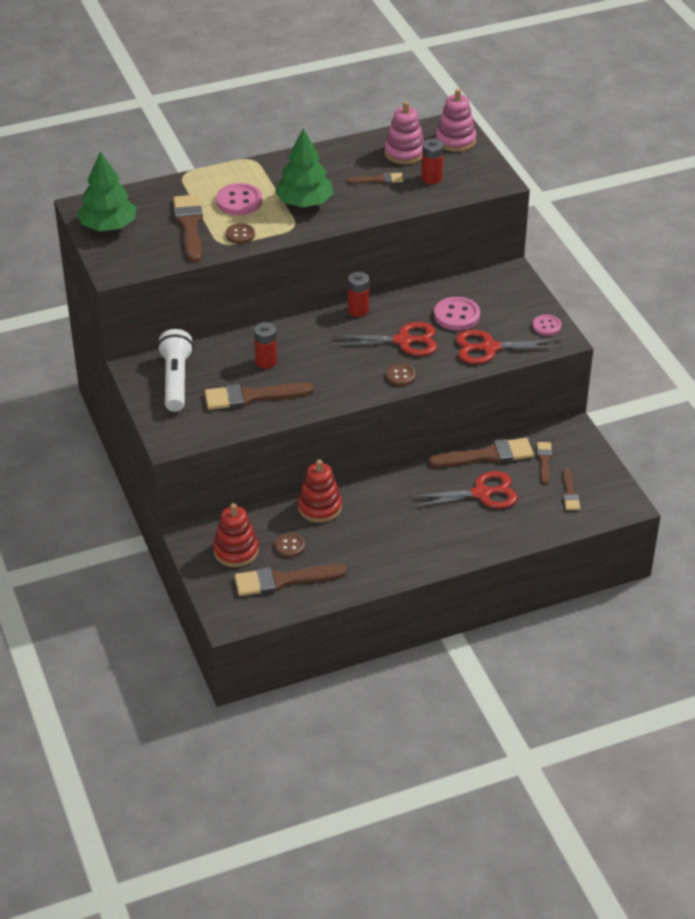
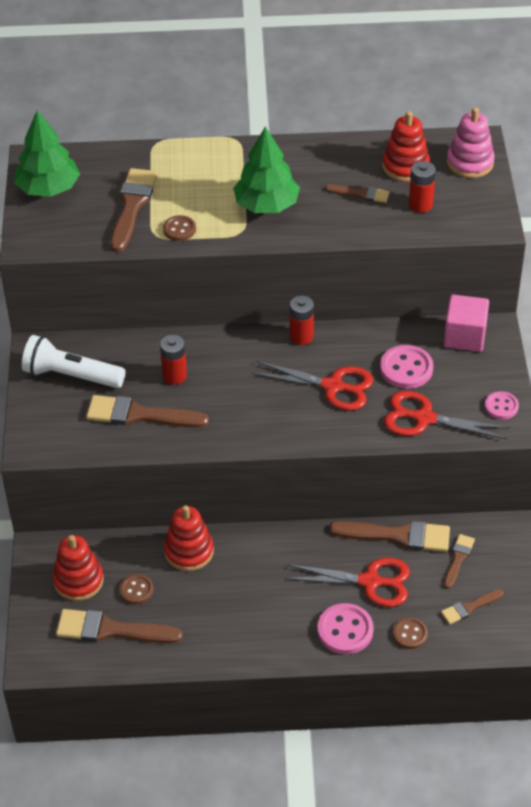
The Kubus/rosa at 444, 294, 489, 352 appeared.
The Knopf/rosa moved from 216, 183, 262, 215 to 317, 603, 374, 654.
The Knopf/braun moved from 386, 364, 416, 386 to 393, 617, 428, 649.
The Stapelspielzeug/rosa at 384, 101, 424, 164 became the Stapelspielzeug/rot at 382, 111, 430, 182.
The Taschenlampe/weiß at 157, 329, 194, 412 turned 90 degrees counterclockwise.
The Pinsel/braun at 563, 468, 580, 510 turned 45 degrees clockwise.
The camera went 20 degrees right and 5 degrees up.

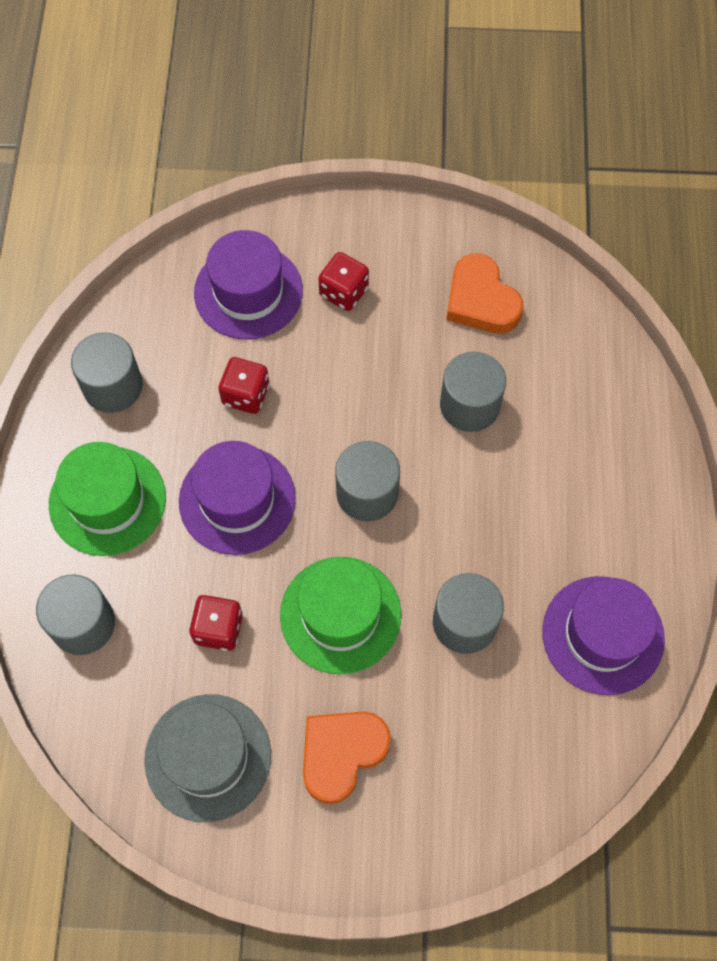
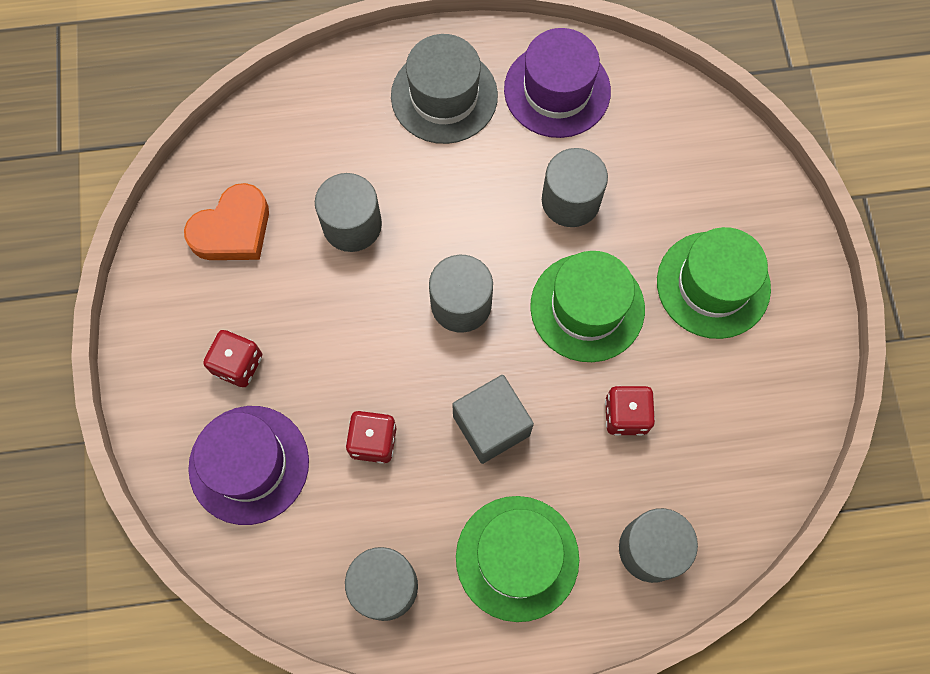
The Hut/grau moved from 144, 694, 271, 822 to 391, 34, 498, 144.
The Hut/lila at 179, 441, 296, 555 was replaced by the Kubus/grau at 452, 375, 534, 464.
The Herz/orange at 303, 711, 391, 804 was replaced by the Hut/grün at 657, 227, 771, 339.
The camera went 100 degrees left and 5 degrees up.

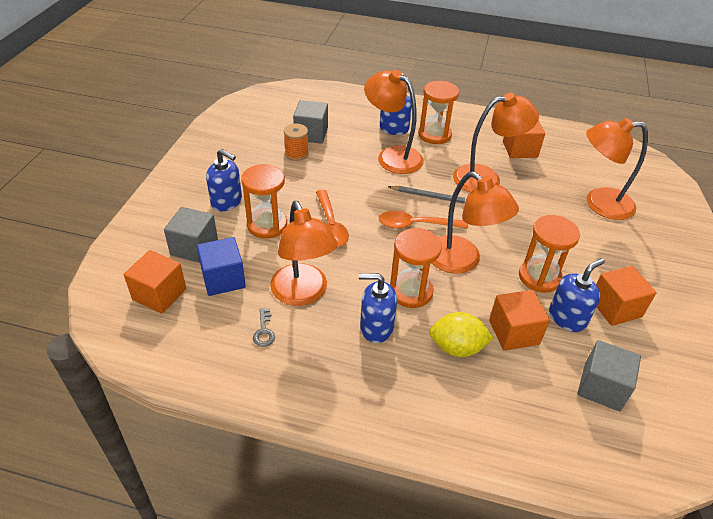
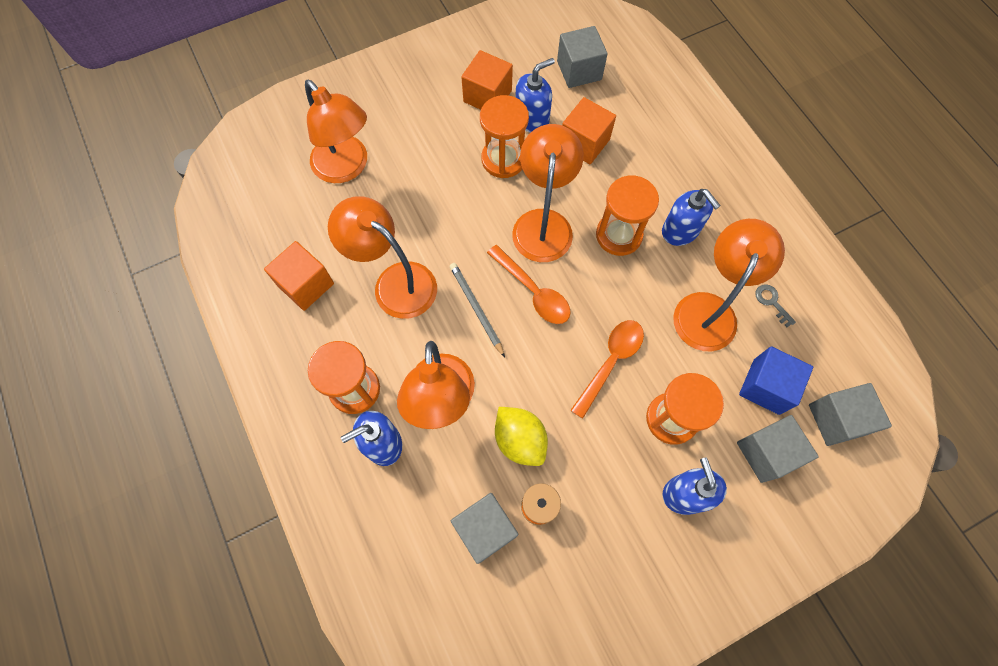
The Zitrone/gelb moved from 429, 312, 494, 357 to 495, 407, 548, 466.
The Kubus/orange at 124, 250, 186, 314 became the Kubus/grau at 809, 383, 892, 446.
The Schlüssel/grau at 253, 308, 275, 347 turned 75 degrees counterclockwise.
The Seifenspender/blau at 549, 258, 605, 332 turned 135 degrees clockwise.
The camera went 130 degrees left and 25 degrees up.

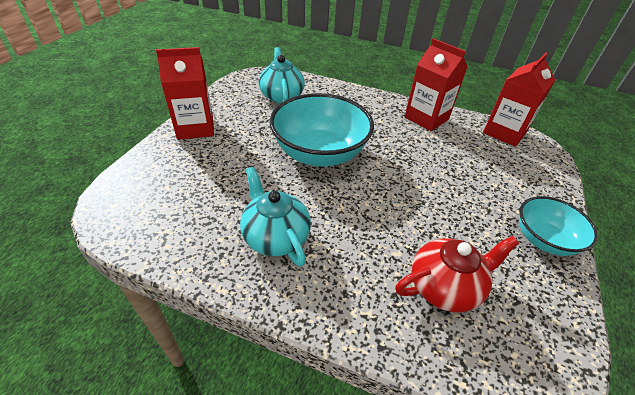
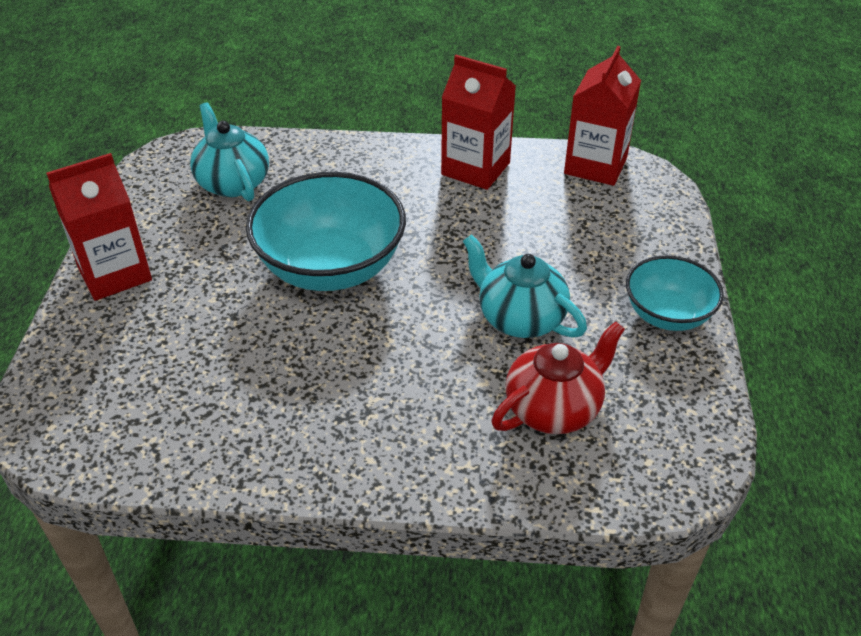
The Teekanne/türkis moved from 240, 167, 311, 267 to 463, 234, 587, 338.
The camera went 15 degrees left and 0 degrees up.

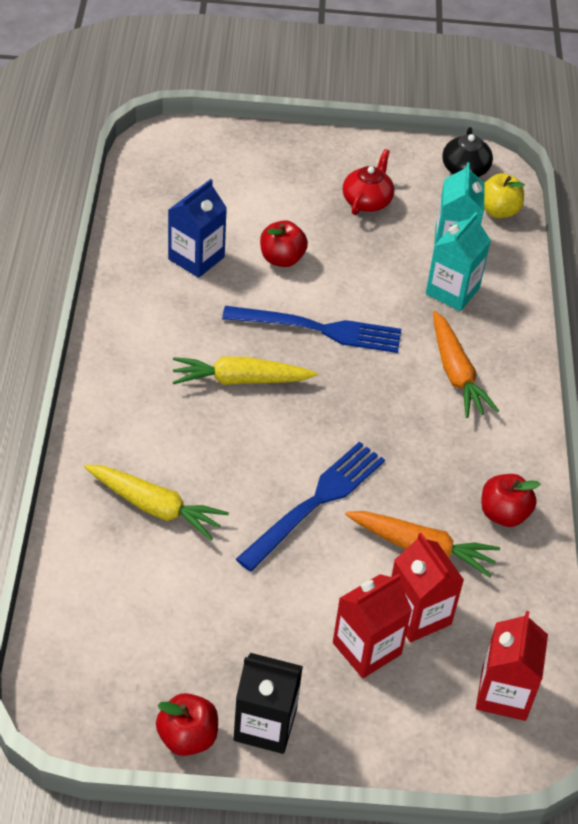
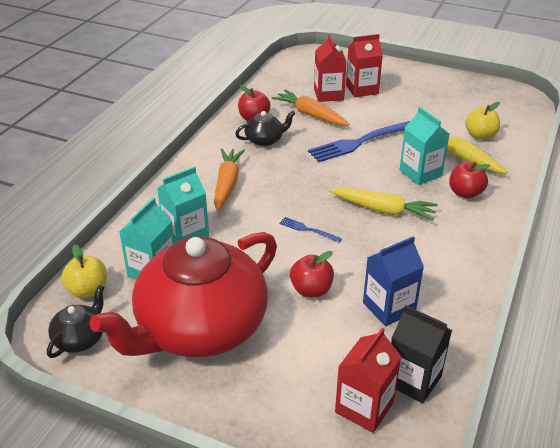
The Teekanne/schwarz at 235, 111, 296, 146 appeared.
The Getränkekarton/türkis at 399, 107, 450, 185 appeared.
The Apfel/gelb at 465, 102, 500, 140 appeared.
The Apfel/rot moved from 156, 693, 218, 756 to 449, 162, 491, 199.
The Getränkekarton/schwarz moved from 233, 653, 303, 754 to 391, 305, 452, 404.
The Getränkekarton/rot moved from 476, 611, 548, 721 to 335, 327, 401, 433.
The Gabel/blau at 222, 306, 401, 353 changed to 0.46 times the size.
The Teekanne/rot at 343, 149, 394, 215 changed to 2.50 times the size.
The camera went 155 degrees left and 10 degrees down.

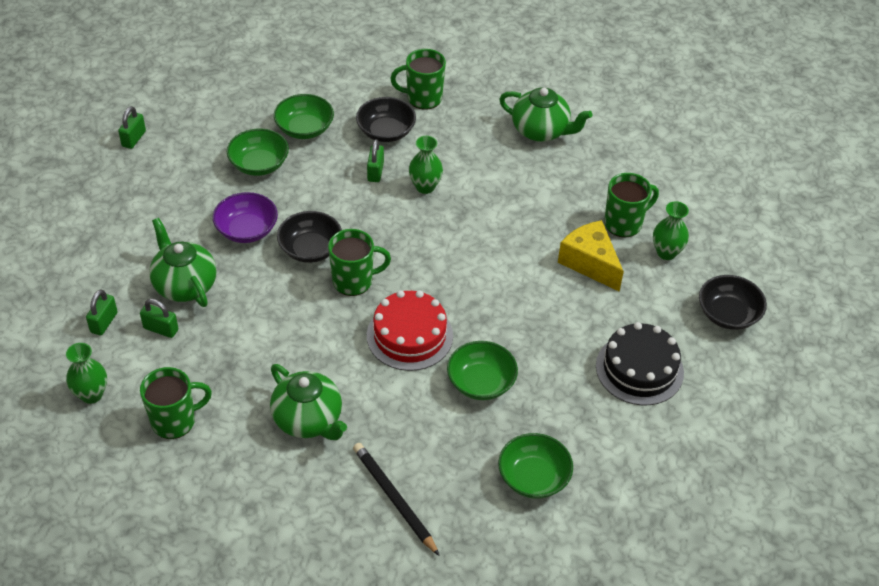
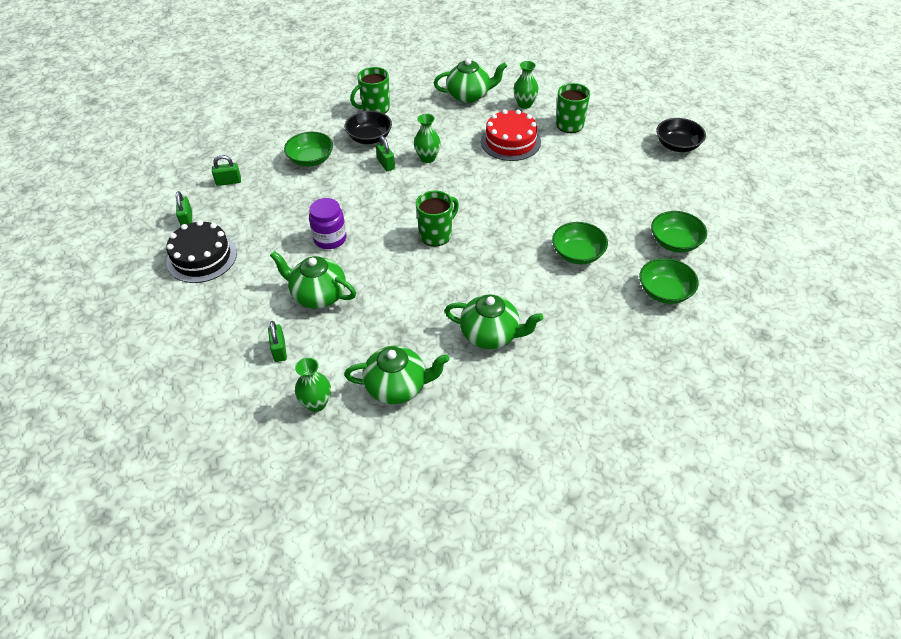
The Schüssel/schwarz at 277, 211, 342, 263 disappeared.
The Bleistift/schwarz at 353, 443, 440, 556 disappeared.
The Käse/gelb at 558, 220, 624, 292 disappeared.
The Vorhängeschloss/grün moved from 140, 299, 178, 338 to 212, 155, 241, 186.
The Schüssel/grün moved from 227, 129, 289, 176 to 651, 211, 707, 253.
The Kuchen/rot moved from 367, 290, 453, 371 to 481, 109, 541, 161.
The Kuchen/schwarz moved from 596, 322, 684, 405 to 166, 220, 237, 283.
The Vase/grün moved from 653, 201, 689, 260 to 514, 61, 539, 109.
The Tasse/grün at 140, 367, 212, 439 was replaced by the Teekanne/grün at 344, 346, 449, 404.
The Schüssel/lila at 213, 192, 278, 243 was replaced by the Einmachglas/lila at 309, 198, 347, 249.
The camera went 30 degrees left and 0 degrees up.

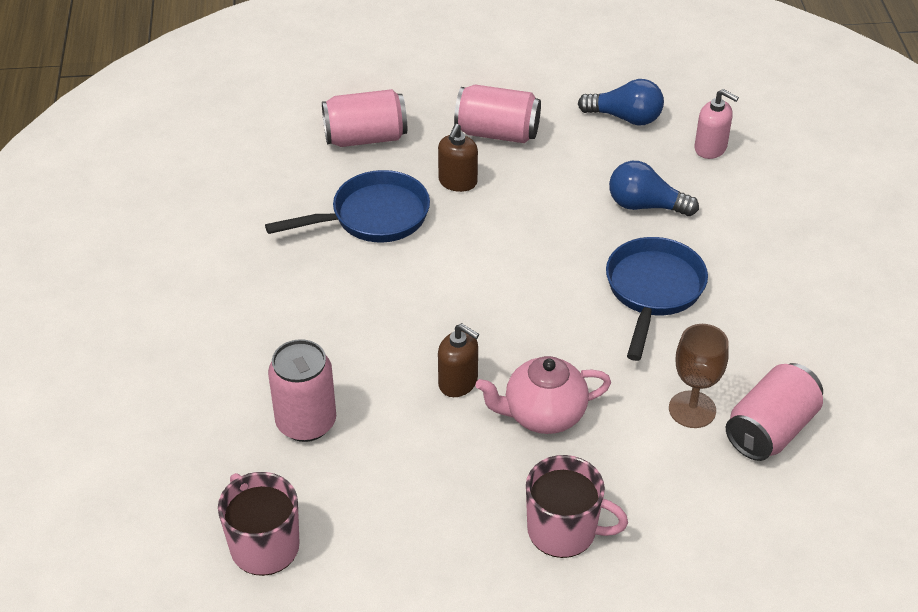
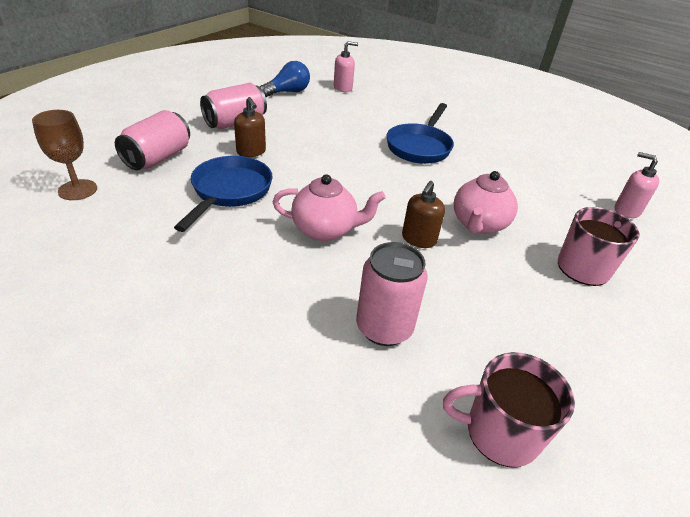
The Glühbirne/blau at 609, 161, 699, 216 disappeared.
The Dose/rosa at 726, 363, 823, 461 disappeared.
The Teekanne/rosa at 273, 174, 386, 241 appeared.
The Seifenspender/rosa at 615, 152, 659, 218 appeared.
The Kelch/braun moved from 669, 324, 729, 428 to 32, 110, 97, 200.
The Seifenspender/braun at 438, 323, 479, 397 turned 135 degrees clockwise.
The Pfanne/blau at 606, 237, 708, 361 turned 120 degrees counterclockwise.
The camera went 55 degrees left and 5 degrees down.

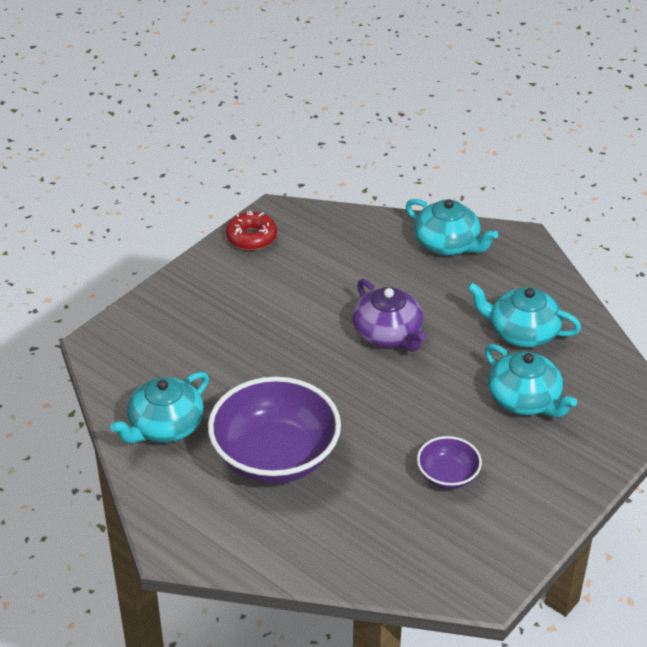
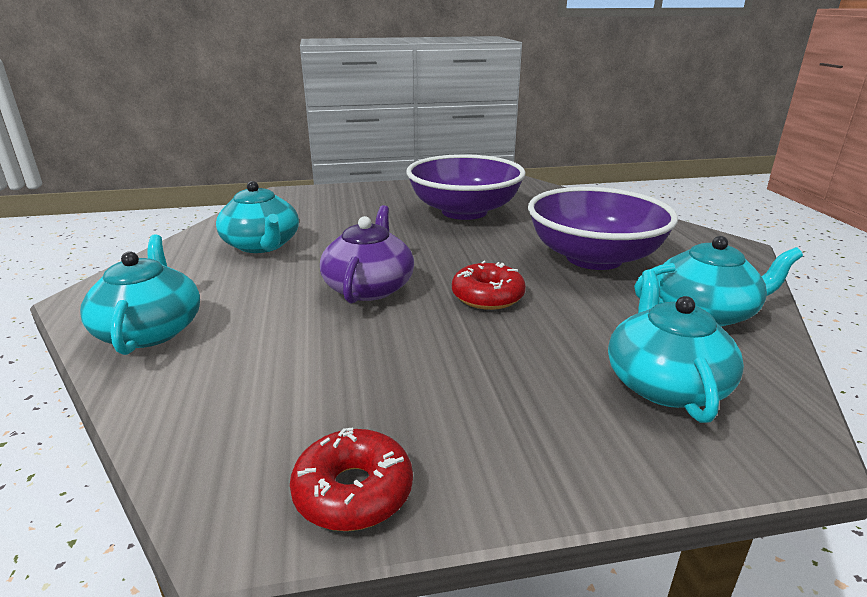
The Donut/rot at 452, 261, 526, 310 appeared.
The Teekanne/türkis moved from 485, 344, 577, 417 to 608, 270, 744, 423.
The Schüssel/lila at 417, 436, 482, 489 changed to 2.06 times the size.
The camera went 140 degrees left and 15 degrees down.

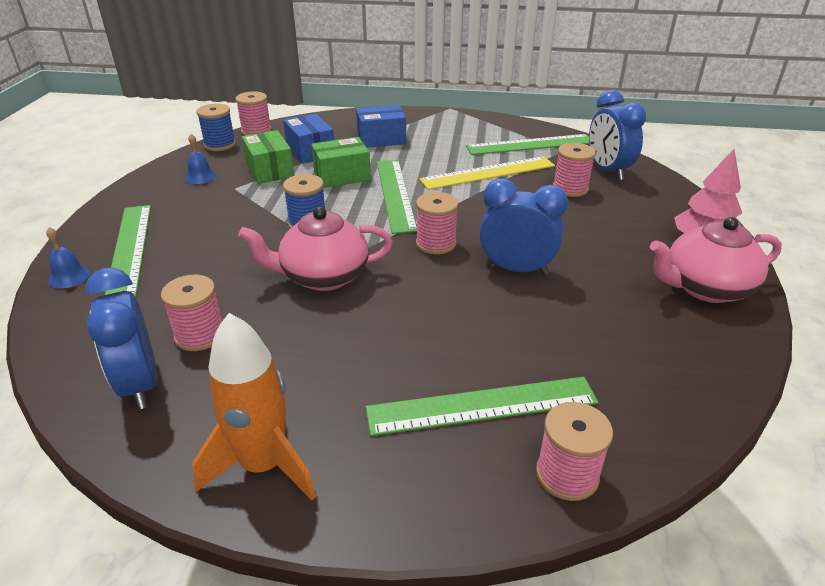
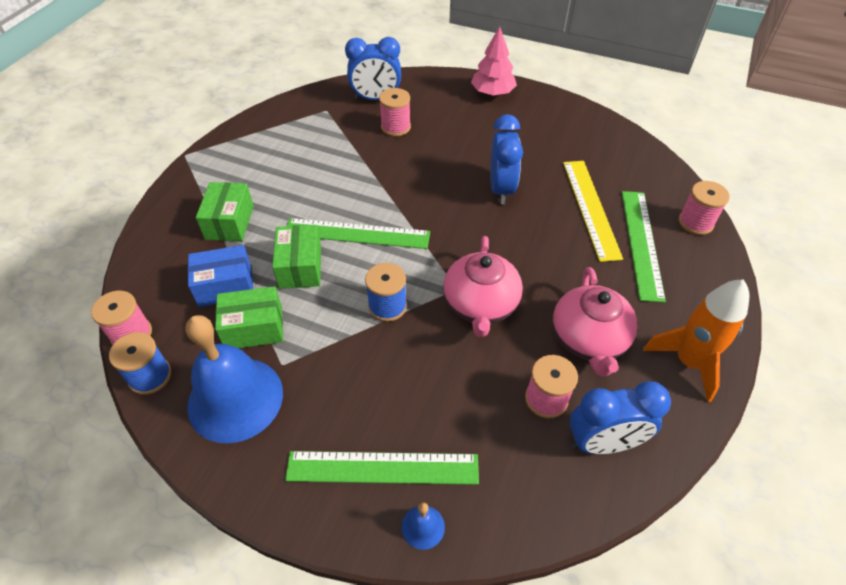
The Garnrolle/rosa at 416, 192, 459, 254 disappeared.
The Lineal/grün at 466, 134, 589, 155 disappeared.
The Lineal/gelb moved from 419, 156, 555, 190 to 563, 161, 623, 262.
The Teekanne/rosa moved from 650, 217, 782, 303 to 553, 267, 638, 377.
The Schachtel/blau at 356, 105, 406, 148 became the Schachtel/grün at 196, 182, 254, 241.
The Wecker/blau at 479, 179, 568, 275 turned 150 degrees clockwise.
The Glocke/blau at 185, 134, 216, 184 changed to 2.49 times the size.
The camera went 75 degrees left and 15 degrees up.

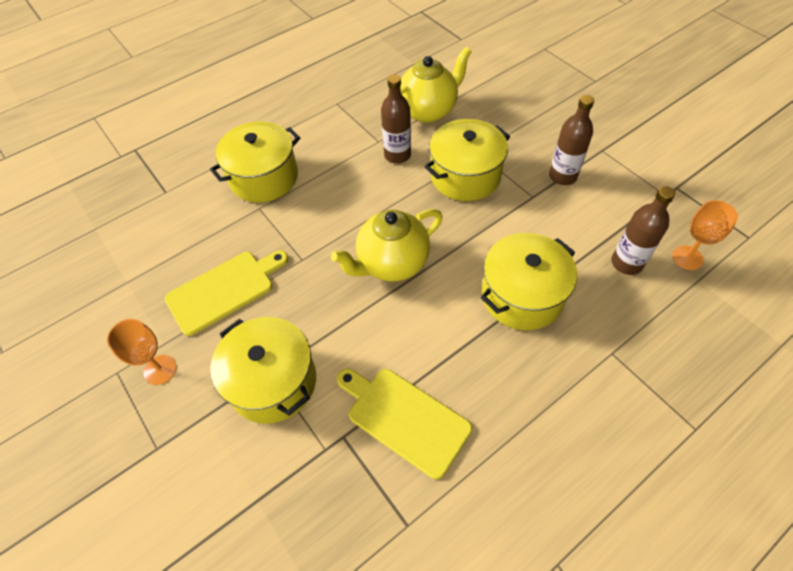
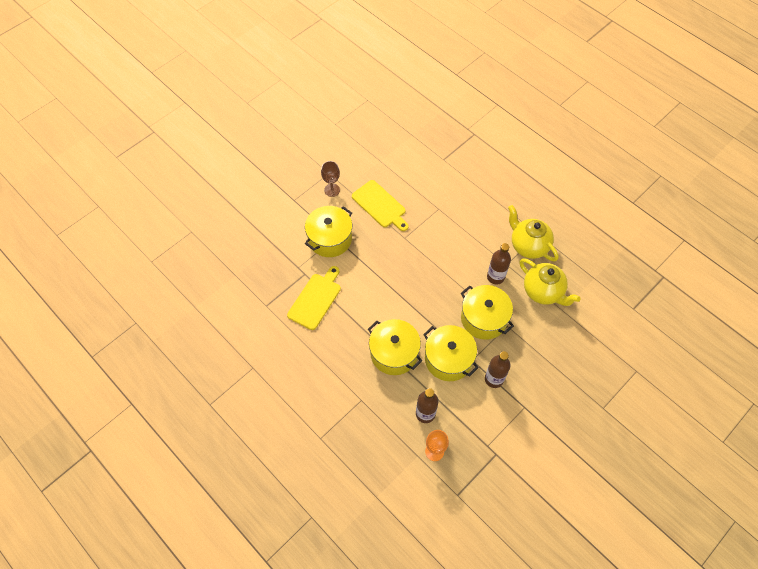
The Kochtopf/gelb moved from 210, 121, 300, 202 to 423, 325, 479, 381.
The Teekanne/gelb moved from 331, 209, 443, 282 to 508, 205, 559, 261.
The Kelch/orange at 107, 319, 177, 385 became the Kelch/braun at 321, 161, 340, 197.
The camera went 80 degrees right and 5 degrees up.

